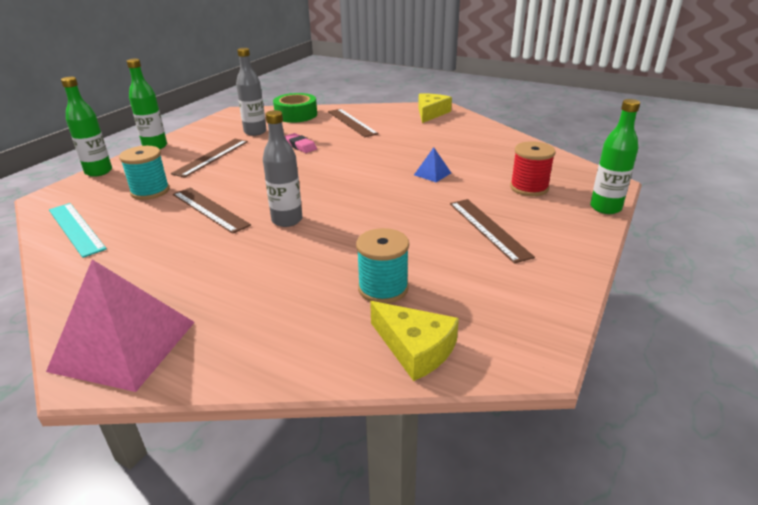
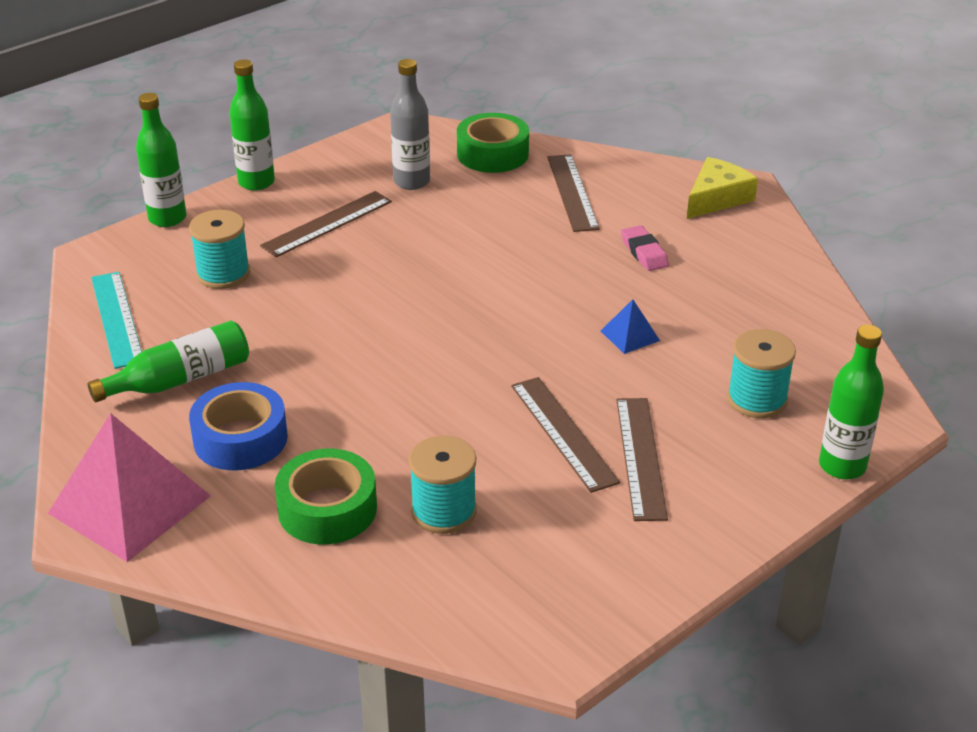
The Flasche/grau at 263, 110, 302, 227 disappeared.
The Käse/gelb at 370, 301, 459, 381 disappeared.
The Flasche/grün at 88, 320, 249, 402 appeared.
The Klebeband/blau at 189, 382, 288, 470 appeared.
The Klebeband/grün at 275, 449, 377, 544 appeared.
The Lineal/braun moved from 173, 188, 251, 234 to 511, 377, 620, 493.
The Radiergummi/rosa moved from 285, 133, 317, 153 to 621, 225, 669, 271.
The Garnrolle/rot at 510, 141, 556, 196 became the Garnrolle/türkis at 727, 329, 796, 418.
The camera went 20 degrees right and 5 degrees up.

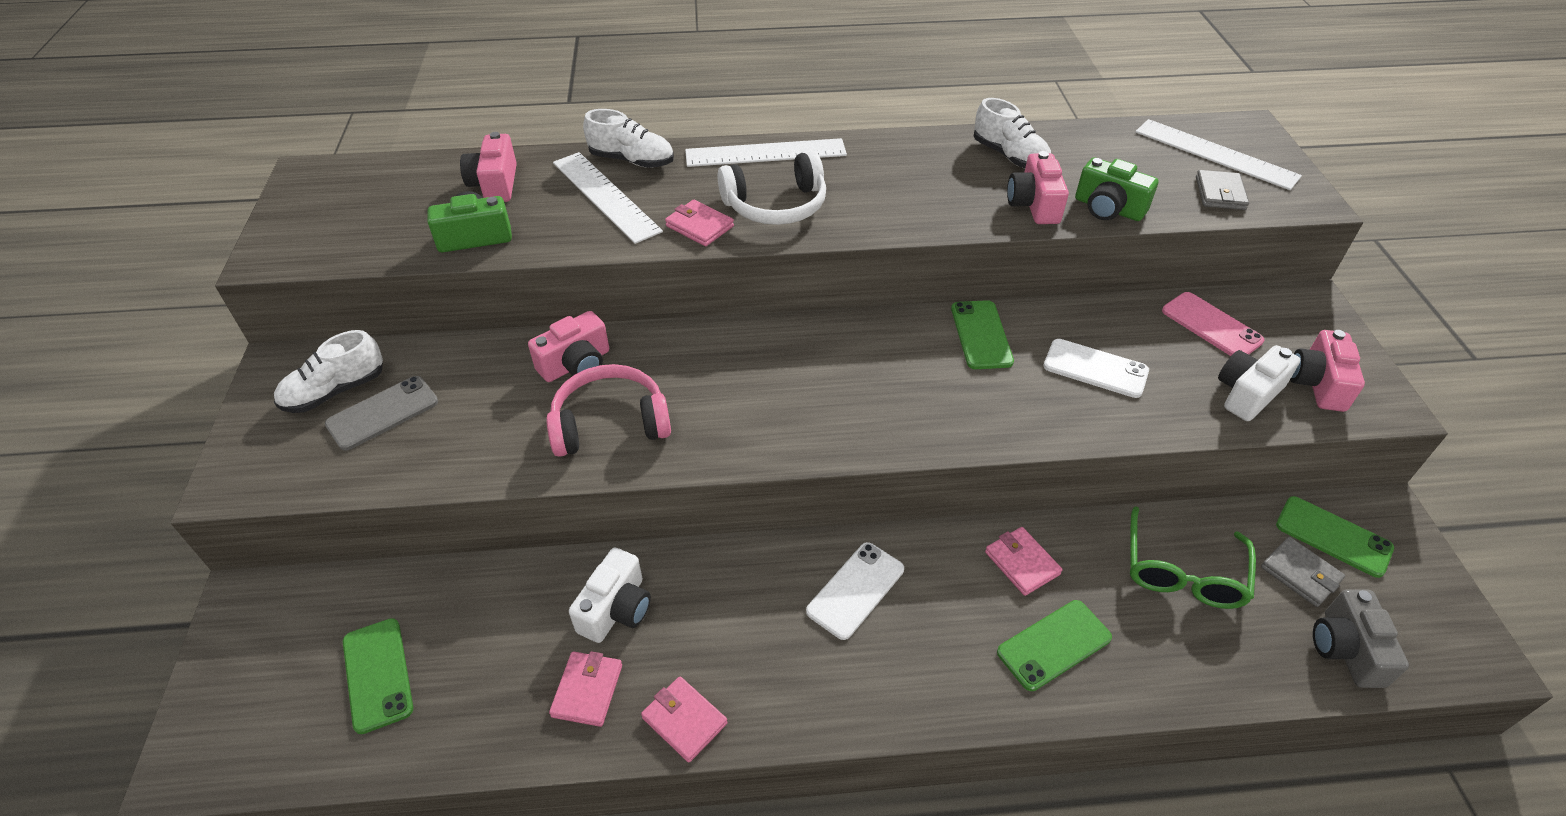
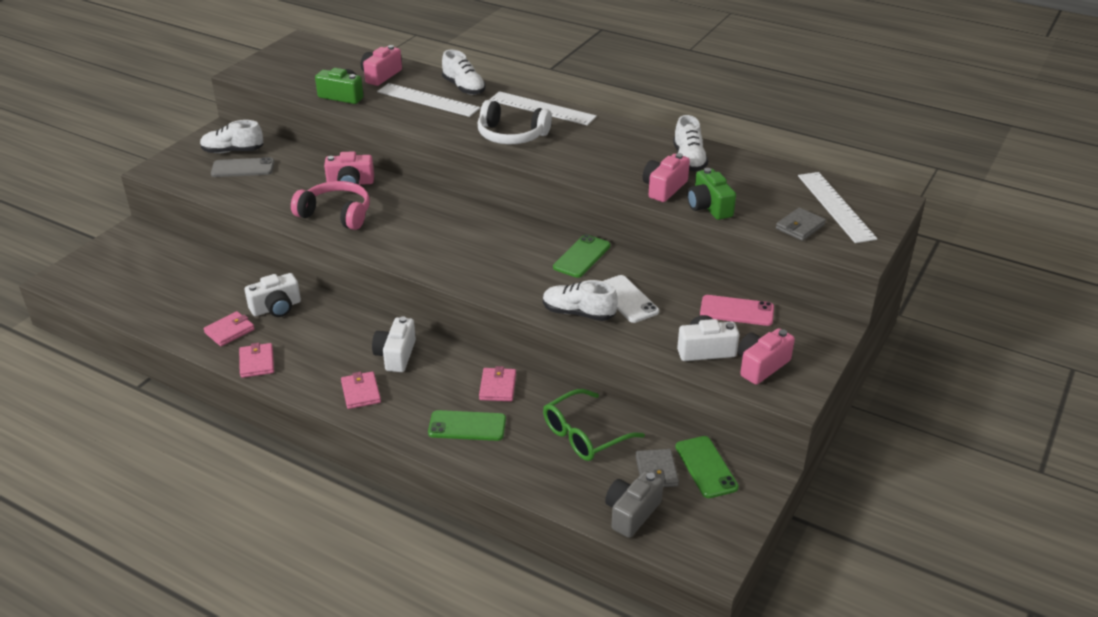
The Handy/grün at 343, 618, 413, 734 disappeared.
The Schuh/weiß at 543, 280, 618, 321 appeared.
The Geldbörse/rosa moved from 665, 200, 734, 246 to 341, 371, 381, 409.
The Handy/weiß at 806, 542, 904, 640 was replaced by the Kamera/weiß at 372, 317, 416, 372.
The Lineal/weiß at 553, 152, 663, 244 turned 60 degrees counterclockwise.
The Handy/rosa at 1162, 292, 1264, 356 turned 75 degrees counterclockwise.
The camera went 35 degrees right and 10 degrees down.

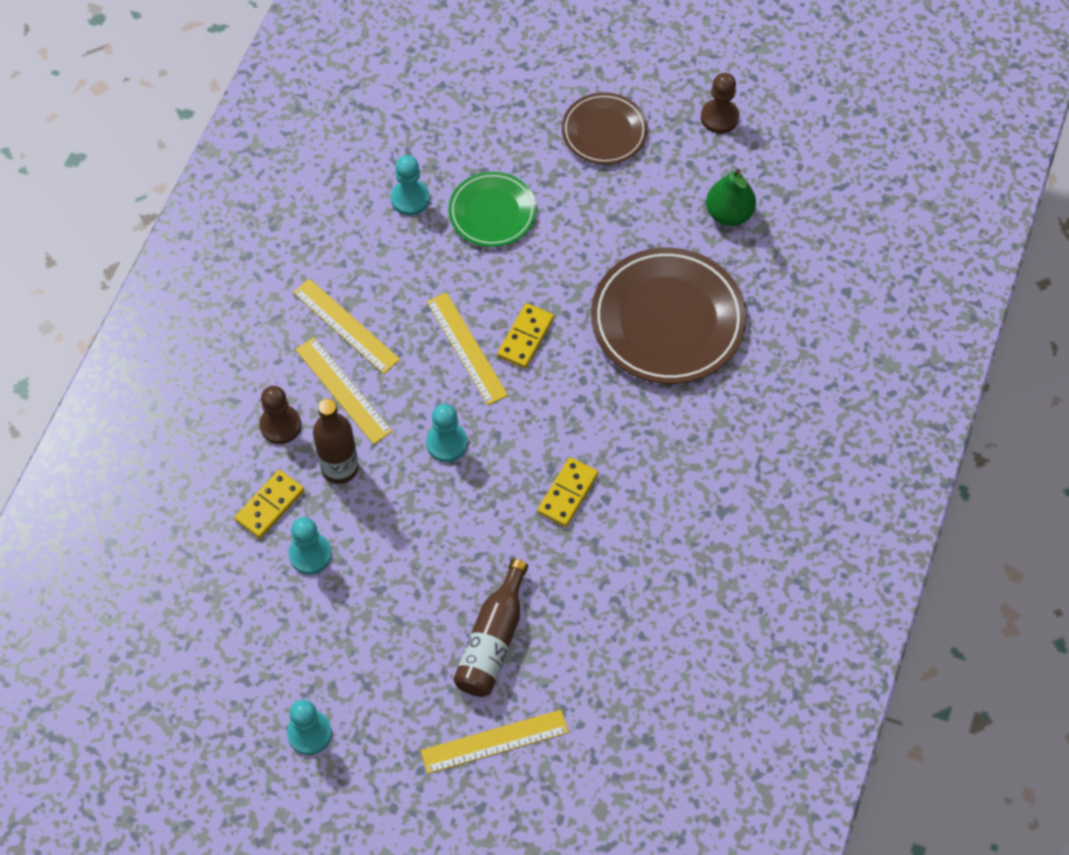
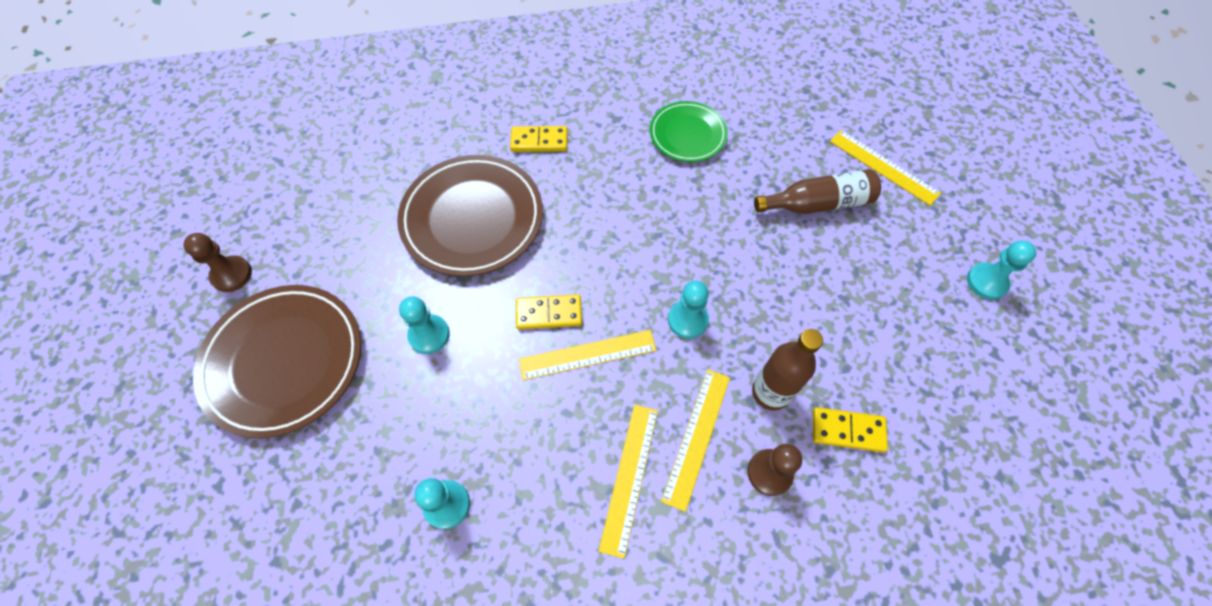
The Birne/grün at 706, 169, 756, 226 disappeared.
The Bauer/türkis moved from 289, 517, 332, 574 to 399, 296, 450, 354.
The Teller/grün moved from 448, 172, 536, 247 to 650, 101, 728, 162.
The Dominostein/gelb moved from 537, 457, 598, 527 to 510, 126, 568, 152.
The Lineal/gelb at 427, 292, 508, 405 turned 45 degrees clockwise.
The Teller/braun at 562, 92, 648, 165 changed to 1.71 times the size.
The camera went 120 degrees left and 0 degrees up.

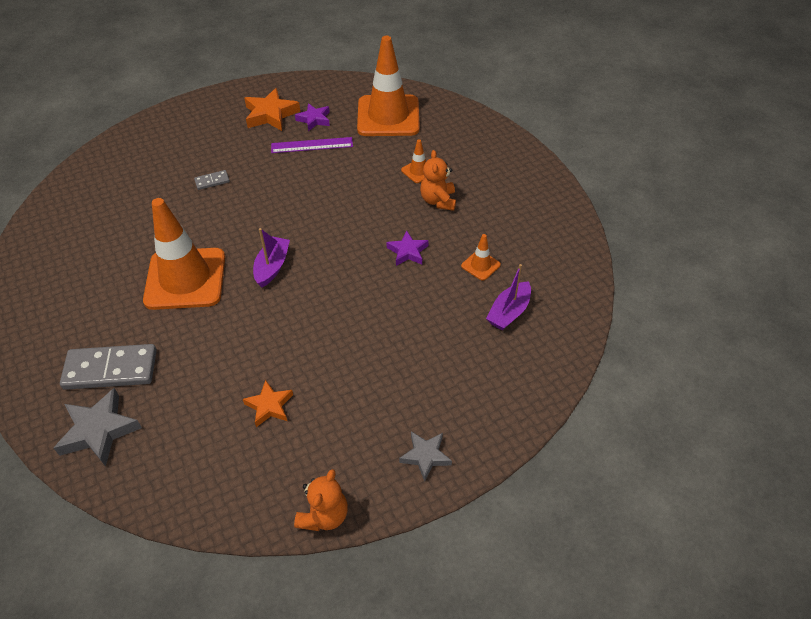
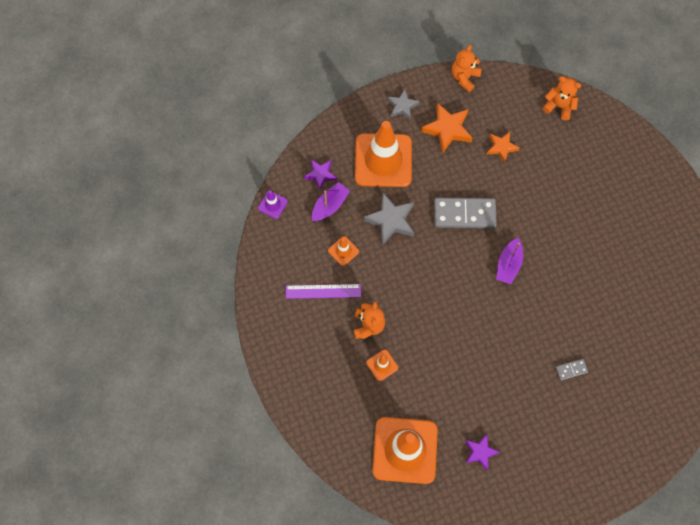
The Leitkegel/lila at 258, 190, 288, 219 appeared.
The Teddybär/orange at 542, 76, 581, 120 appeared.
The Stern/grau moved from 54, 388, 142, 466 to 363, 193, 414, 246.
The Dominostein/grau moved from 60, 344, 157, 390 to 434, 198, 497, 228.
The Leitkegel/orange moved from 143, 198, 225, 310 to 355, 121, 412, 187.
The Stern/orange moved from 244, 88, 300, 131 to 421, 103, 472, 154.
The Lineal/lila moved from 271, 137, 353, 153 to 286, 284, 361, 299.
The Stern/lila moved from 386, 231, 429, 266 to 304, 159, 337, 190.
The camera went 175 degrees left and 20 degrees up.

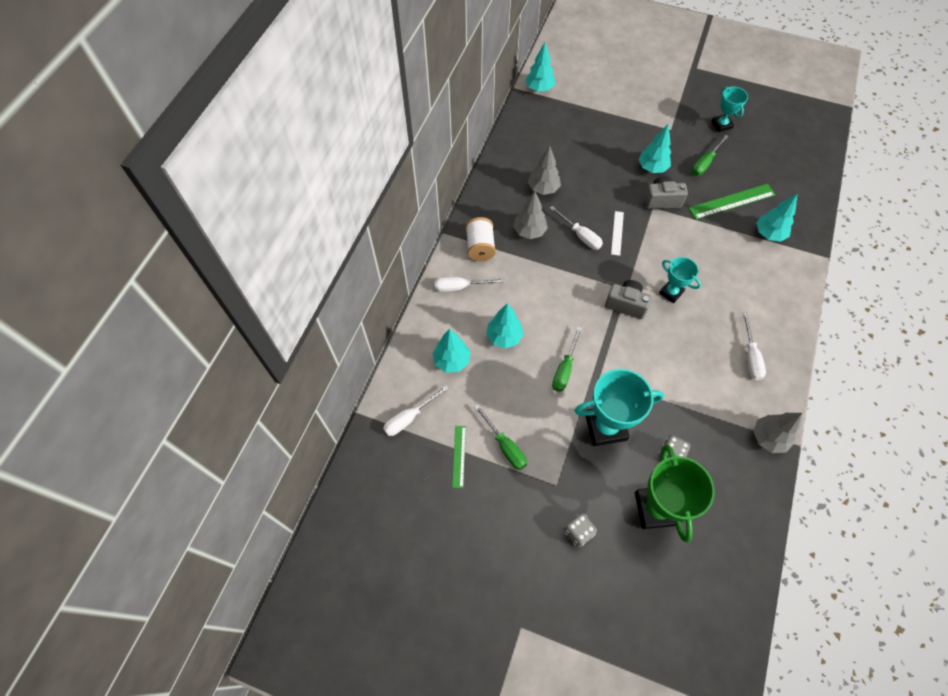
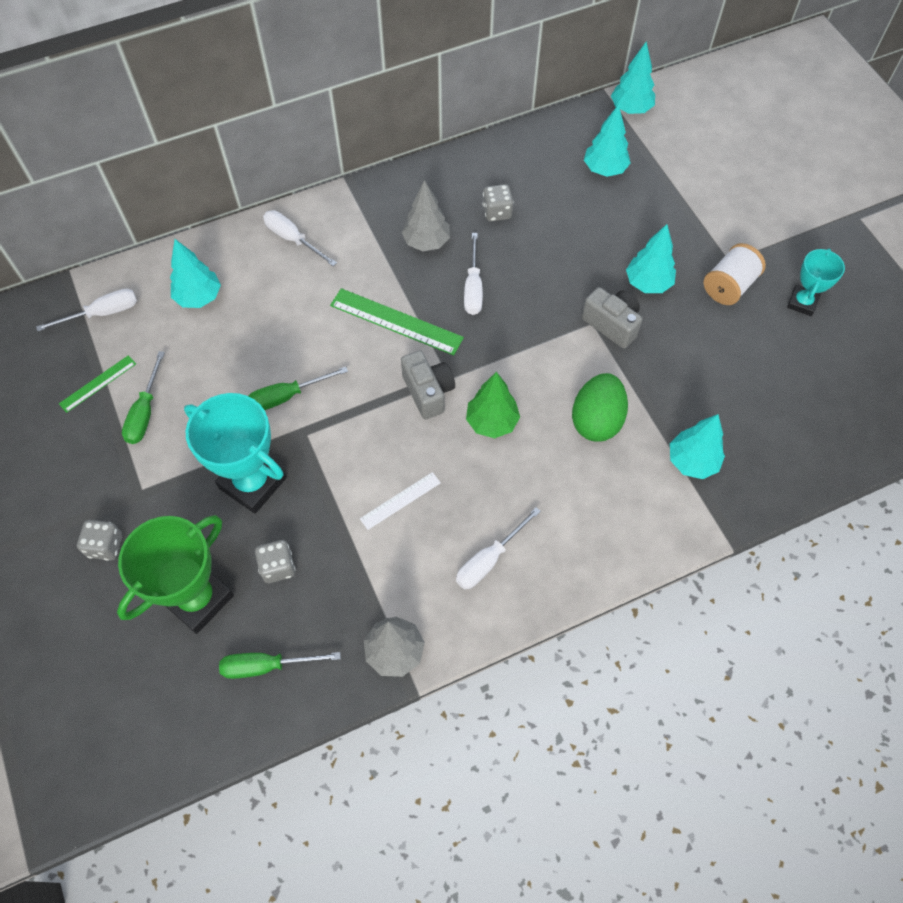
The Ei/grün at 572, 373, 628, 442 appeared.
The Garnrolle/weiß moved from 466, 217, 496, 261 to 704, 243, 766, 305.
The Baum/türkis moved from 486, 303, 524, 349 to 584, 104, 631, 177.
The Lineal/weiß moved from 611, 211, 624, 256 to 360, 472, 441, 530.
The Lineal/grün moved from 689, 184, 776, 219 to 330, 288, 464, 355.
The Schraubenzieher/grün moved from 692, 135, 729, 176 to 219, 652, 341, 679.
The Baum/grau at 528, 146, 561, 195 was replaced by the Spielwürfel/grau at 482, 184, 514, 222.
The Pokal/türkis at 659, 257, 701, 303 was replaced by the Baum/grün at 466, 372, 520, 438.
The Schraubenzieher/weiß at 383, 385, 449, 436 turned 150 degrees clockwise.
The camera went 45 degrees right and 0 degrees up.

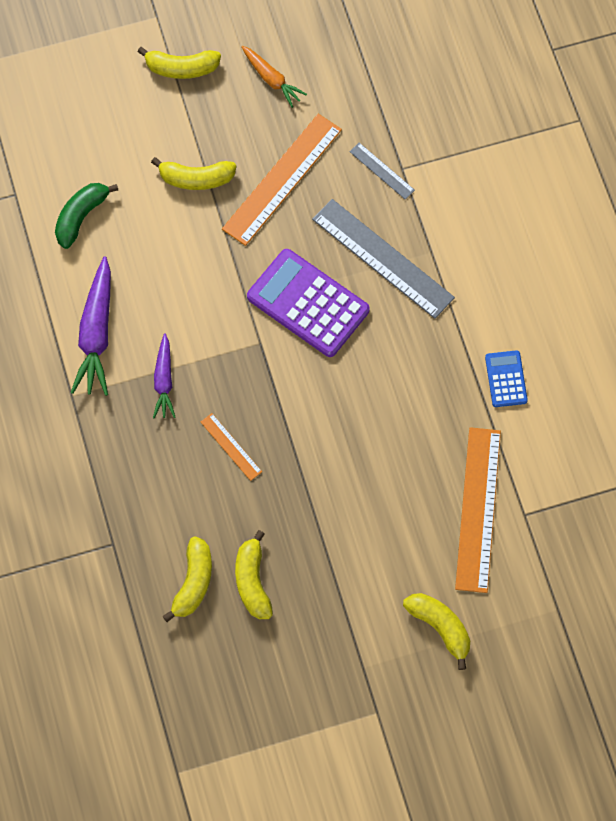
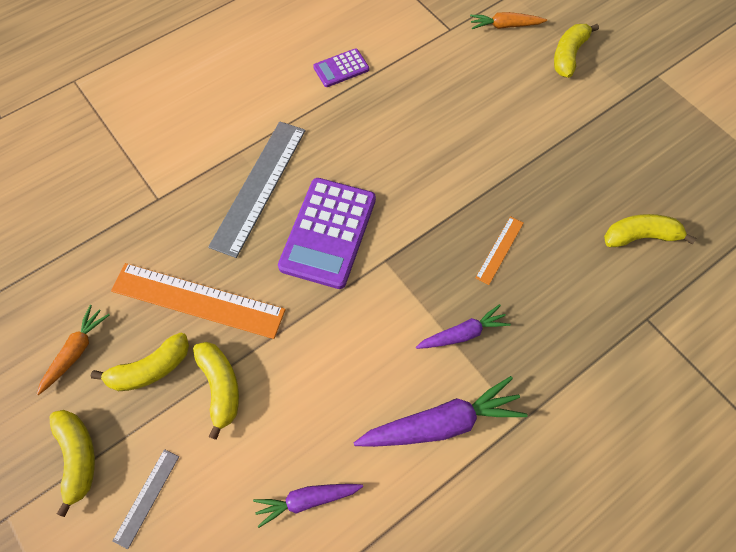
The Lineal/orange at 455, 427, 501, 593 disappeared.
The Karotte/orange at 470, 12, 547, 29 appeared.
The Banane/gelb moved from 235, 530, 273, 619 to 90, 332, 189, 391.
The Lineal/grau moved from 350, 143, 415, 199 to 112, 449, 179, 549.
The Banane/grün at 55, 183, 118, 249 was replaced by the Karotte/lila at 253, 484, 363, 528.
The Taschenrechner/blau at 485, 350, 528, 407 became the Taschenrechner/lila at 313, 48, 369, 87.
The camera went 110 degrees left and 5 degrees down.

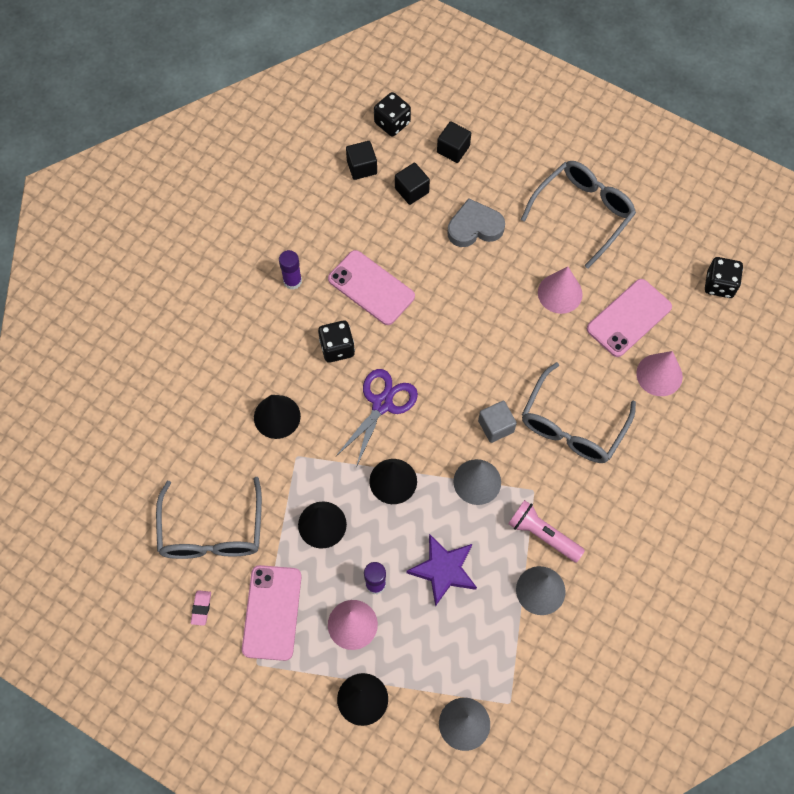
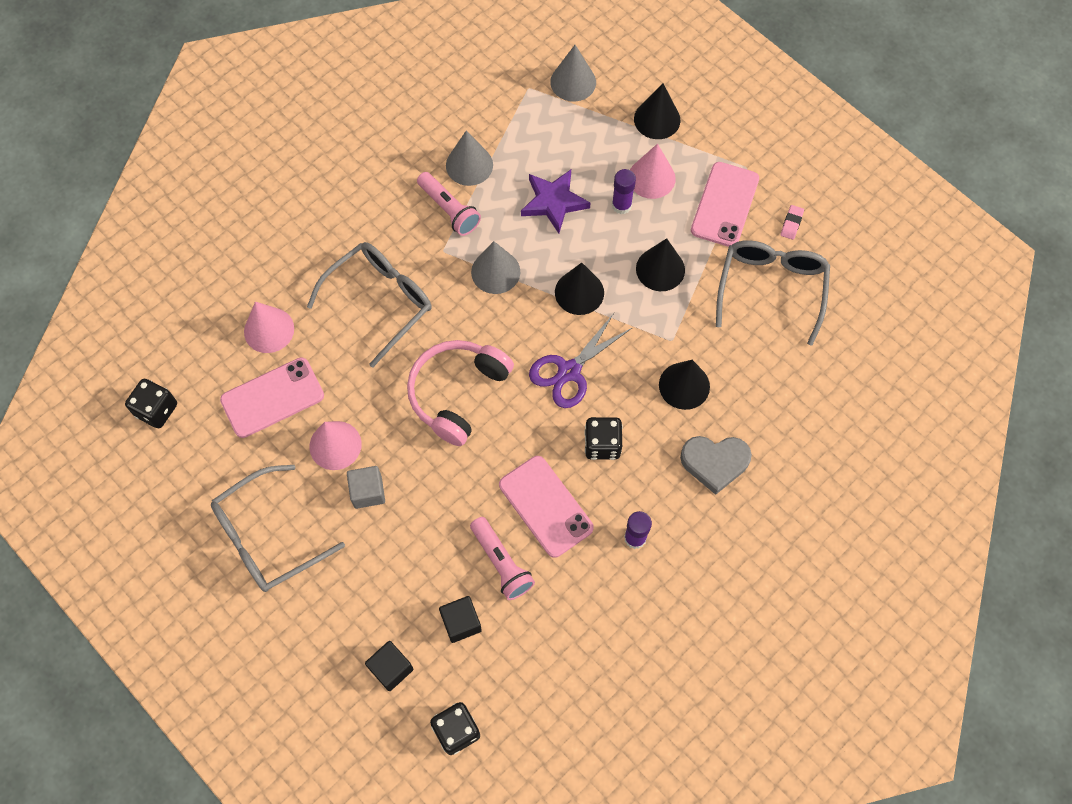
The Kubus/schwarz at 346, 141, 377, 180 disappeared.
The Kopfhörer/rosa at 407, 340, 514, 446 appeared.
The Taschenlampe/rosa at 470, 517, 535, 600 appeared.
The Herz/grau moved from 448, 198, 505, 247 to 680, 436, 752, 495.
The Kubus/grau moved from 478, 400, 517, 443 to 347, 466, 385, 509.
The camera went 165 degrees left and 0 degrees up.

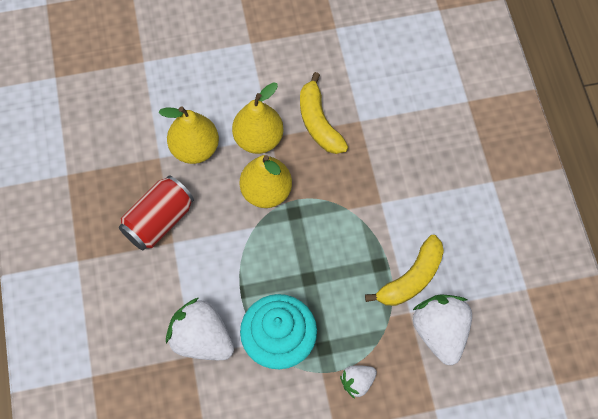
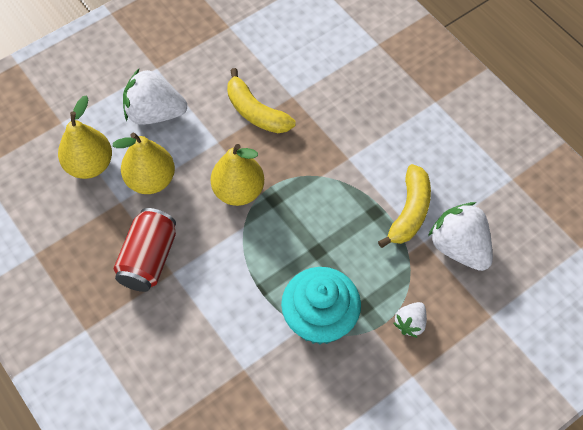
The Erdbeere/weiß moved from 166, 298, 234, 360 to 123, 69, 187, 125.
The Birne/gelb moved from 232, 82, 284, 154 to 58, 96, 112, 179.
The camera went 25 degrees left and 5 degrees down.

